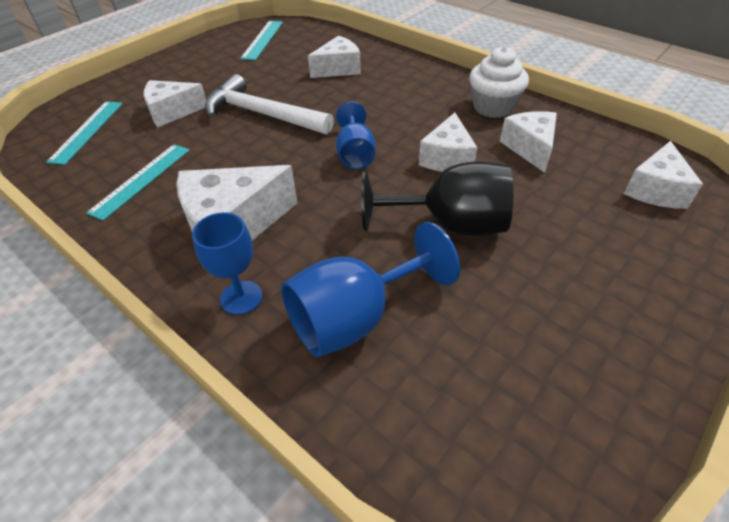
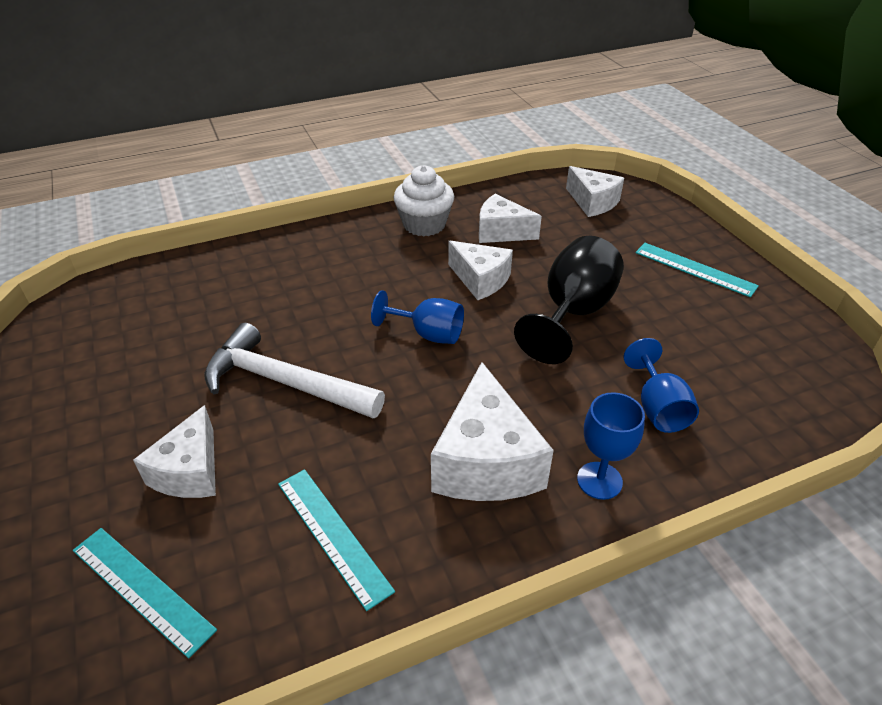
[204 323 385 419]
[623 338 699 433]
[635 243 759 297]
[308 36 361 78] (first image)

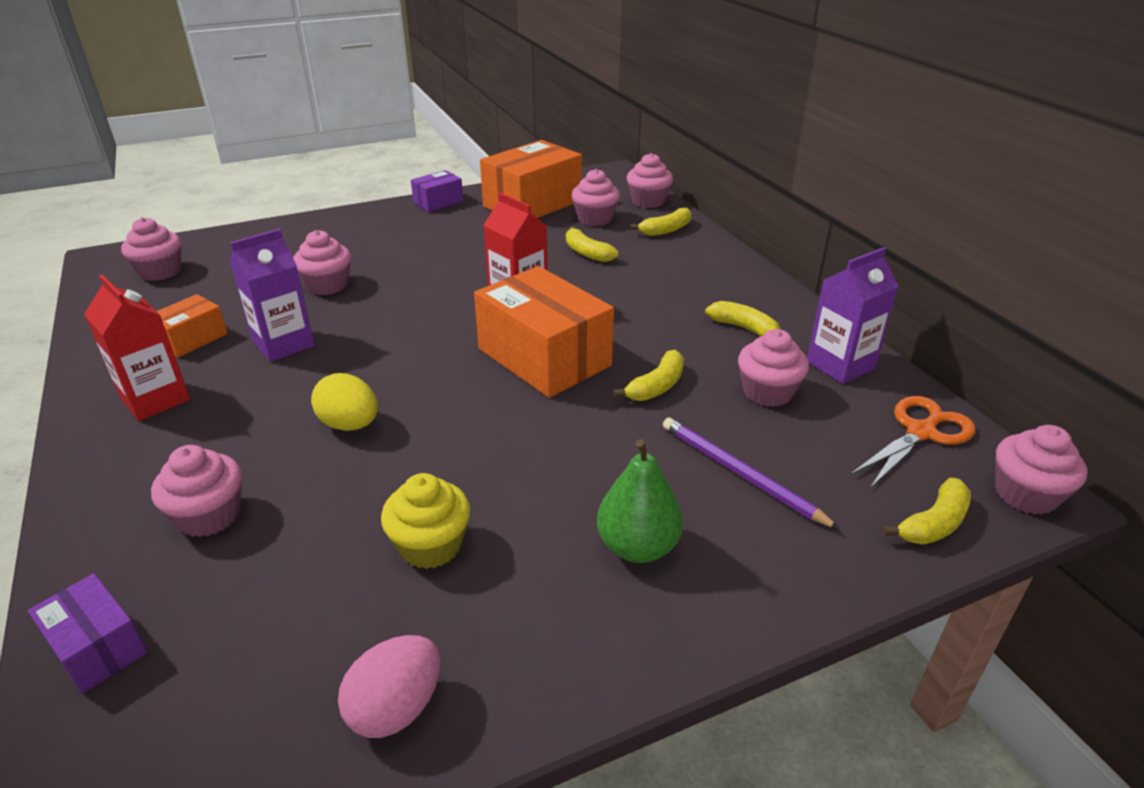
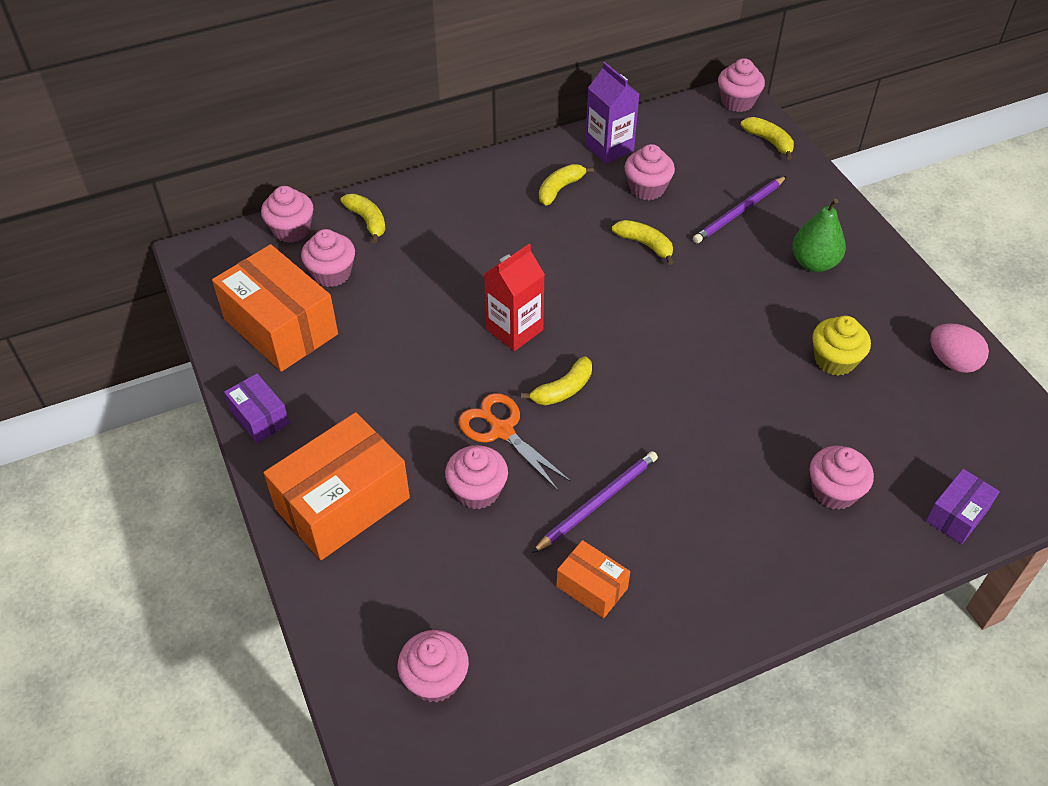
[264 412 410 560]
[458 393 572 492]
[521 356 592 405]
[532 451 658 553]
[84 275 190 421] (first image)
[311 373 378 431] (first image)

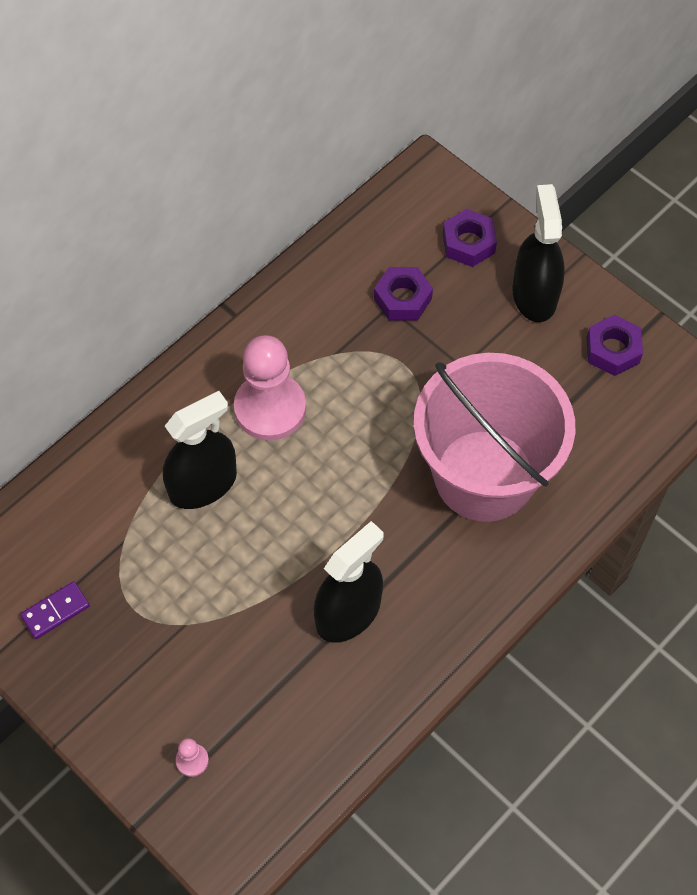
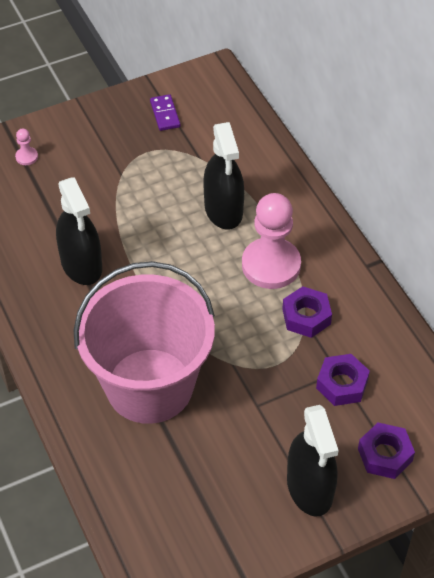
[282 286 332 338]
[287 405 339 517]

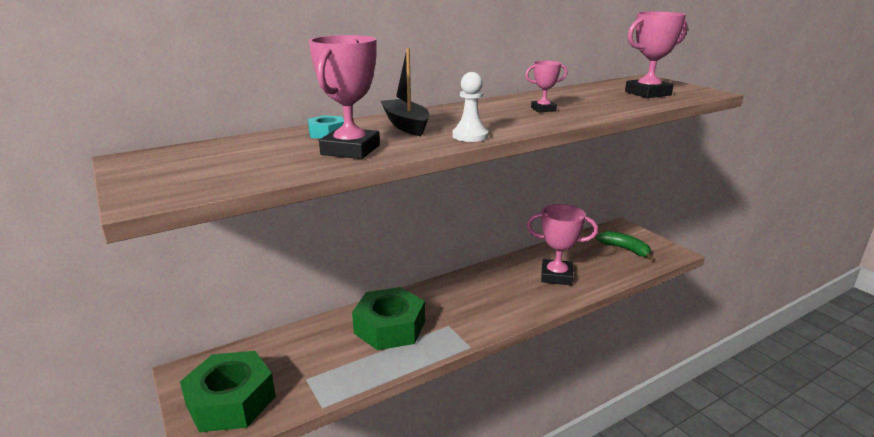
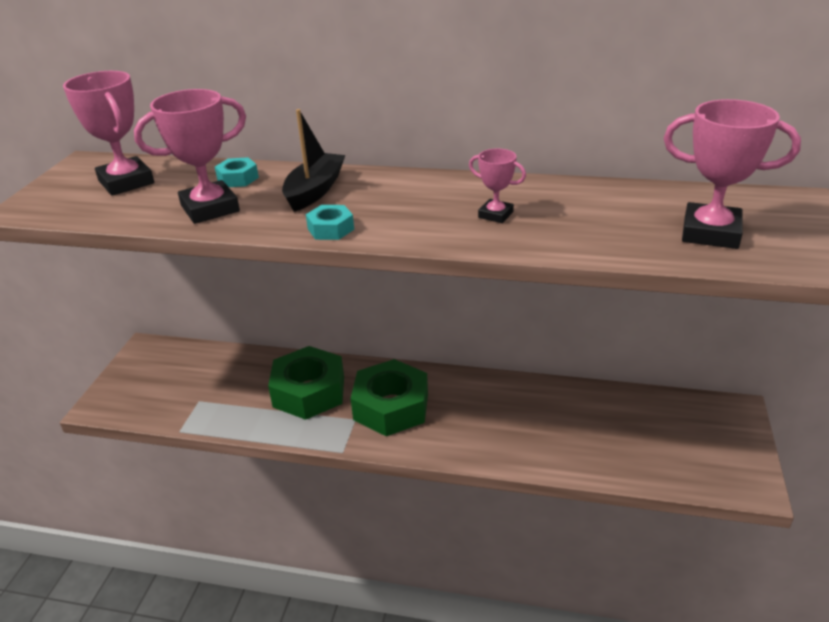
[63 71 154 196]
[306 205 354 240]
[351 359 428 436]
[596 231 653 260] (first image)

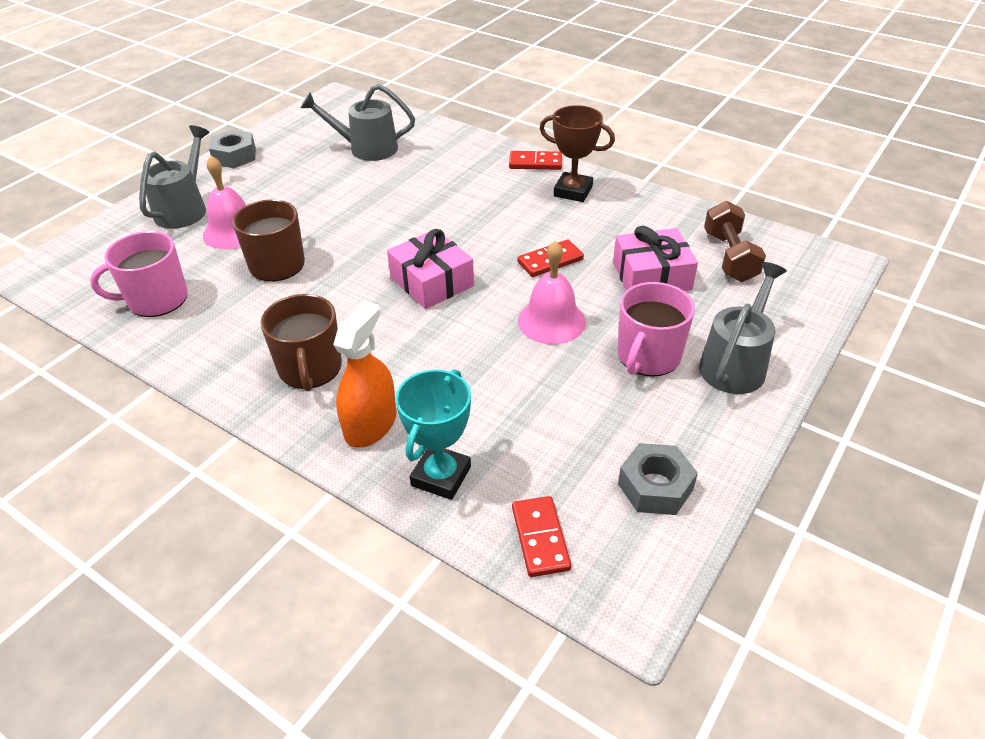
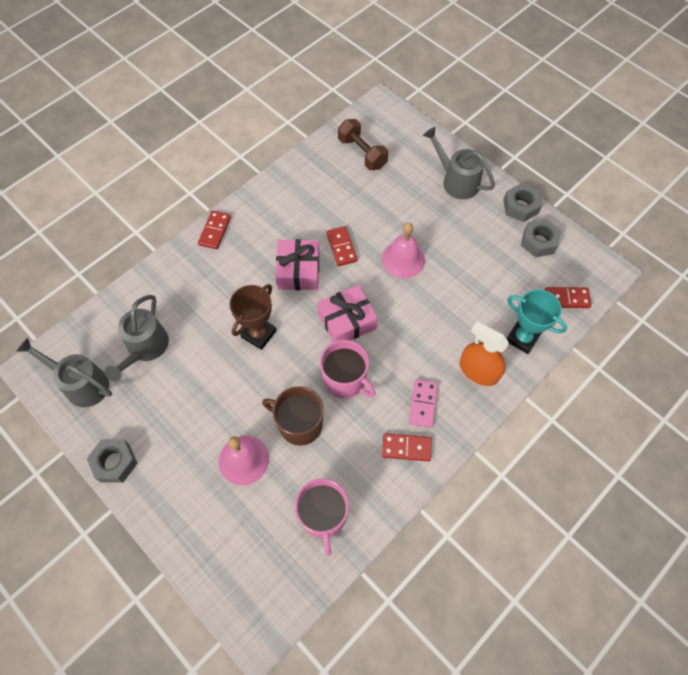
[16 338 112 407]
[229 284 276 350]
[275 239 319 290]
[320 340 376 398]
[338 119 388 170]
[382 433 432 462]
[409 379 438 428]
[503 183 542 222]

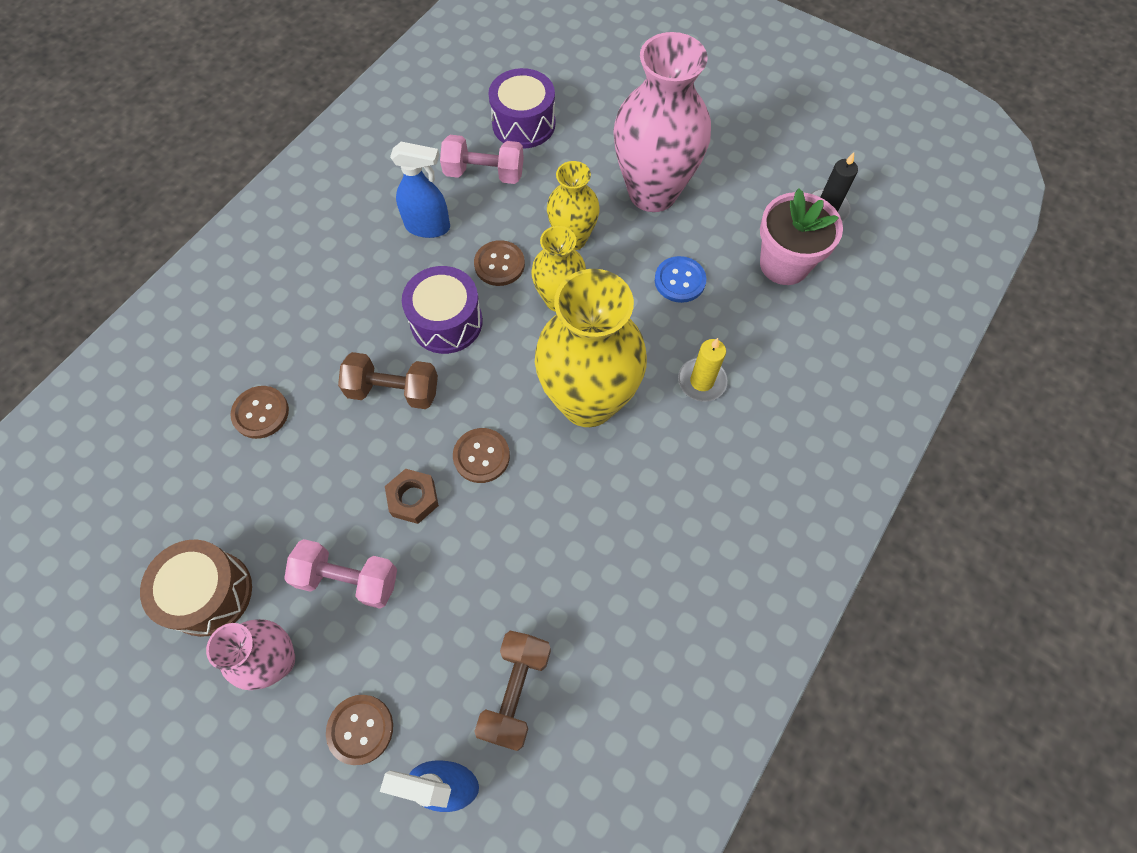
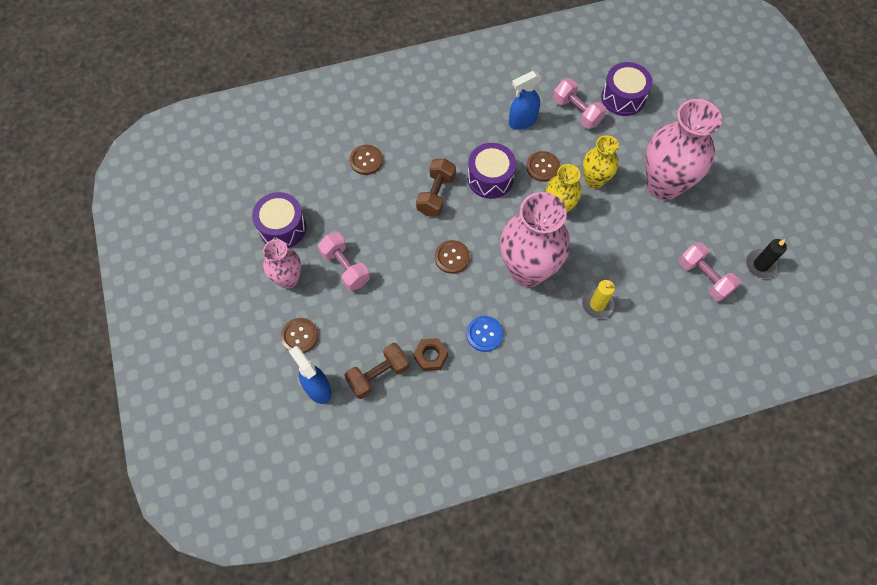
[252 192 307 248]
[413 338 448 371]
[416 159 456 216]
[466 316 503 352]
[500 192 570 287]
[509 71 542 130]
[679 242 740 301]

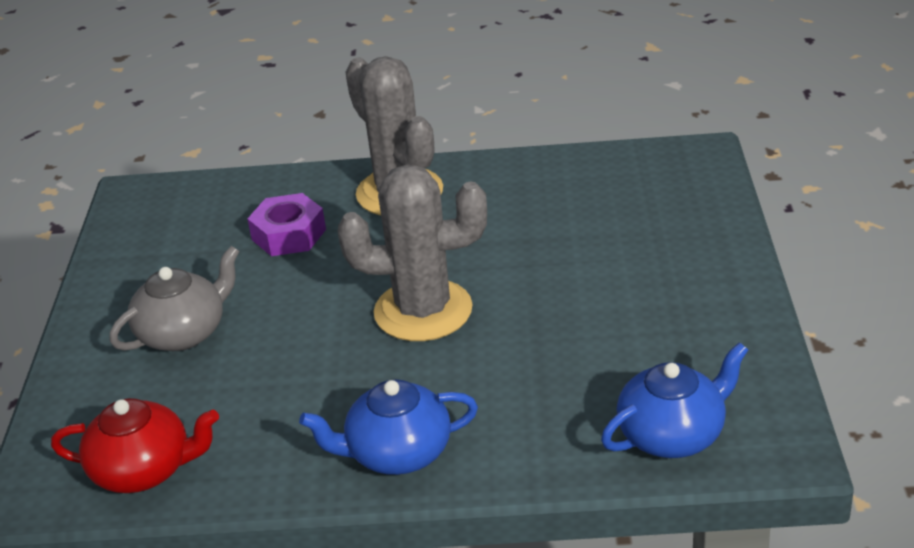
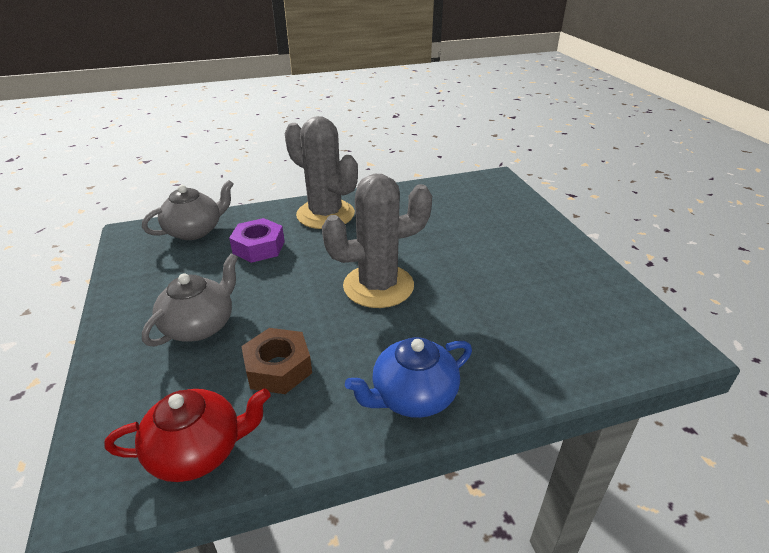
[142 180 234 240]
[241 328 312 394]
[601 342 748 458] (first image)

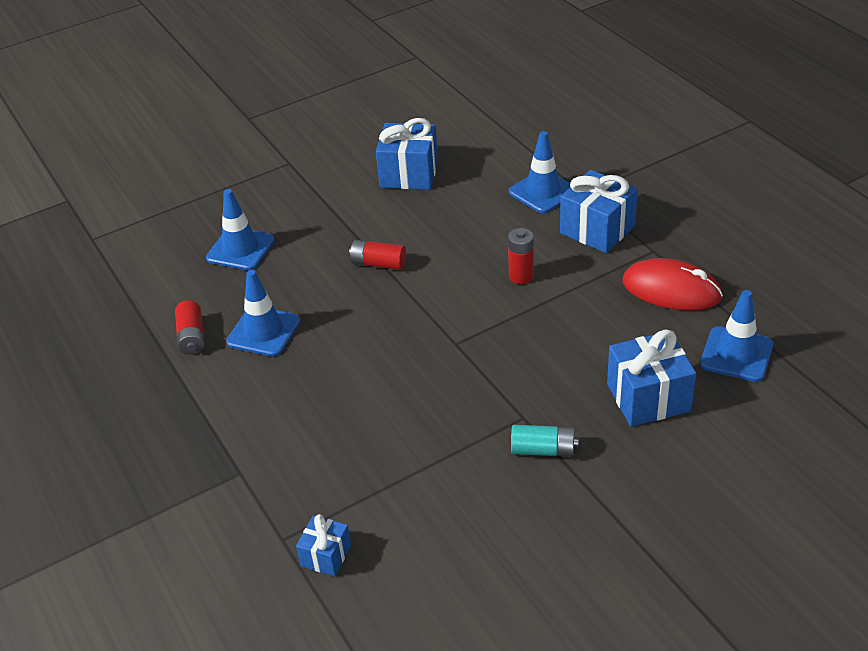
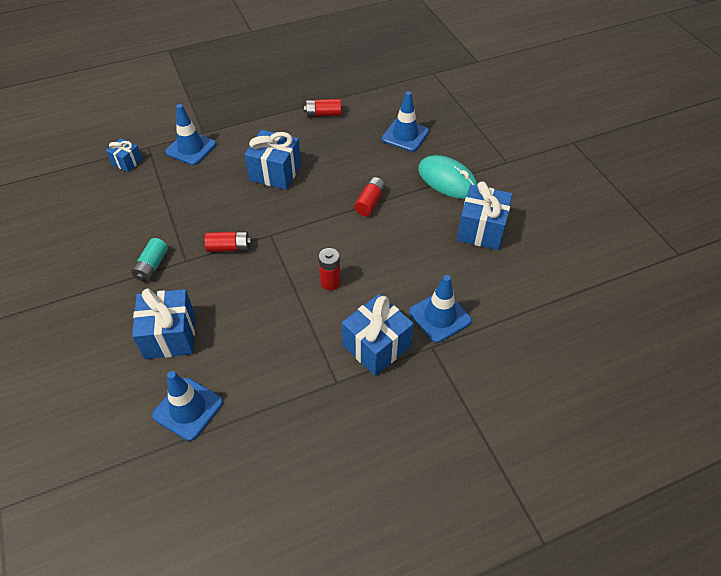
[165 104 216 165]
[205 231 251 252]
[244 130 301 190]
[418 155 478 199]
[622 258 723 311] (first image)

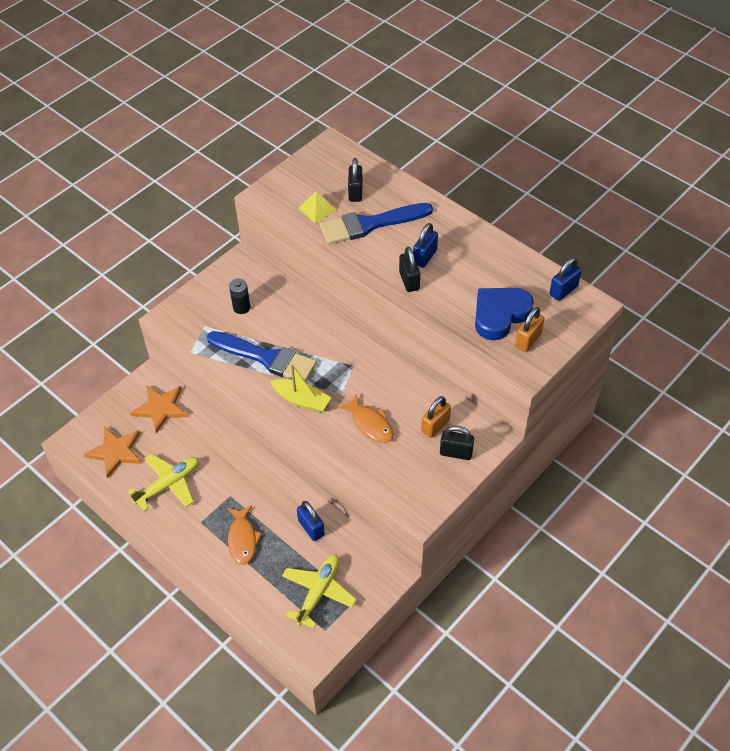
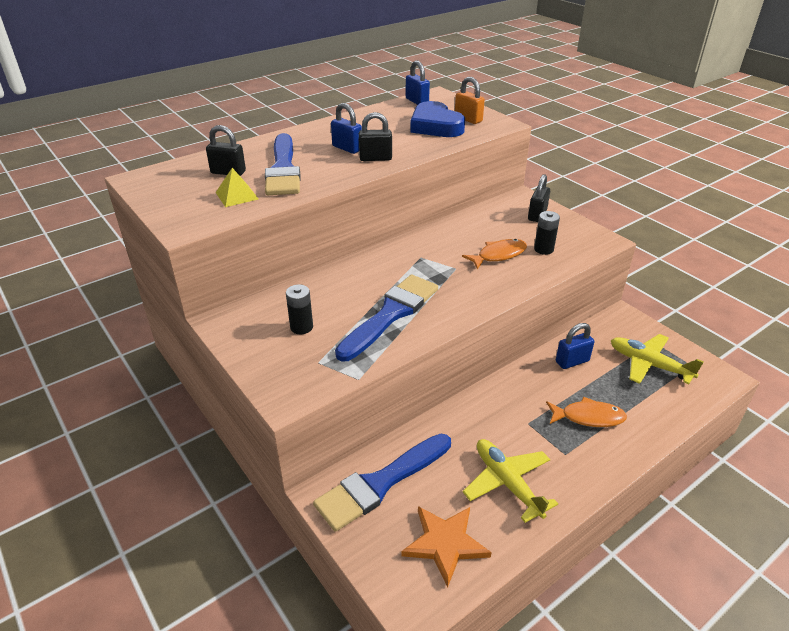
[313 434 451 532]
[534 211 560 255]
[270 364 331 413] (first image)
[421 396 451 438] (first image)

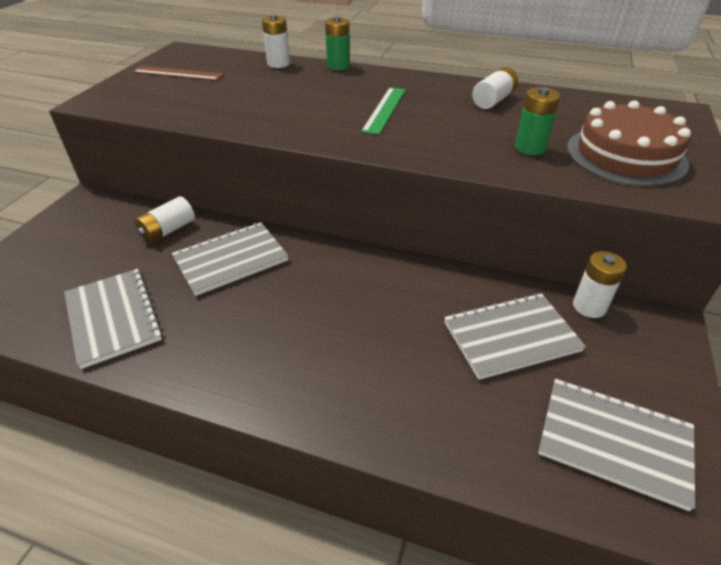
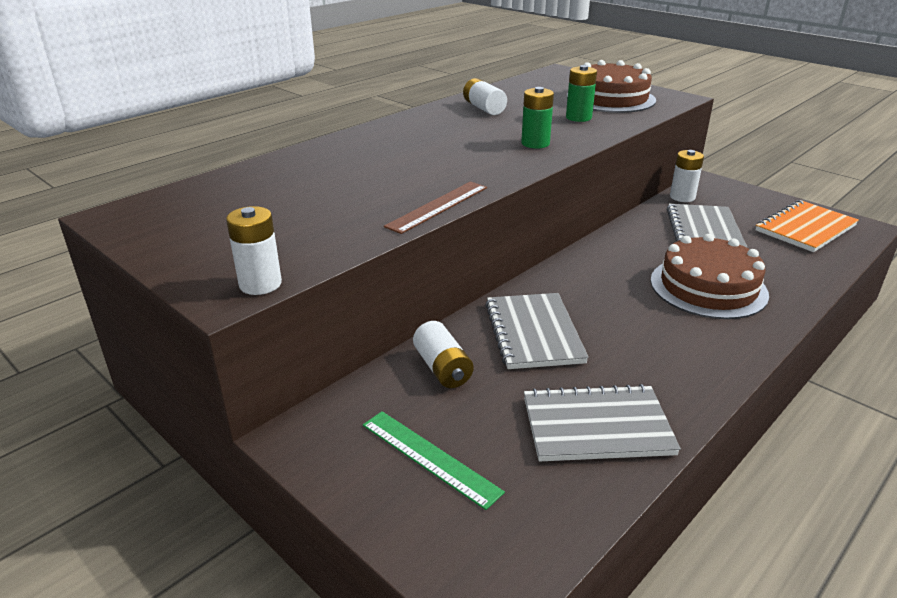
[226 206 282 295]
[363 411 505 510]
[384 181 487 234]
[521 87 554 149]
[651 234 769 319]
[756 200 859 252]

